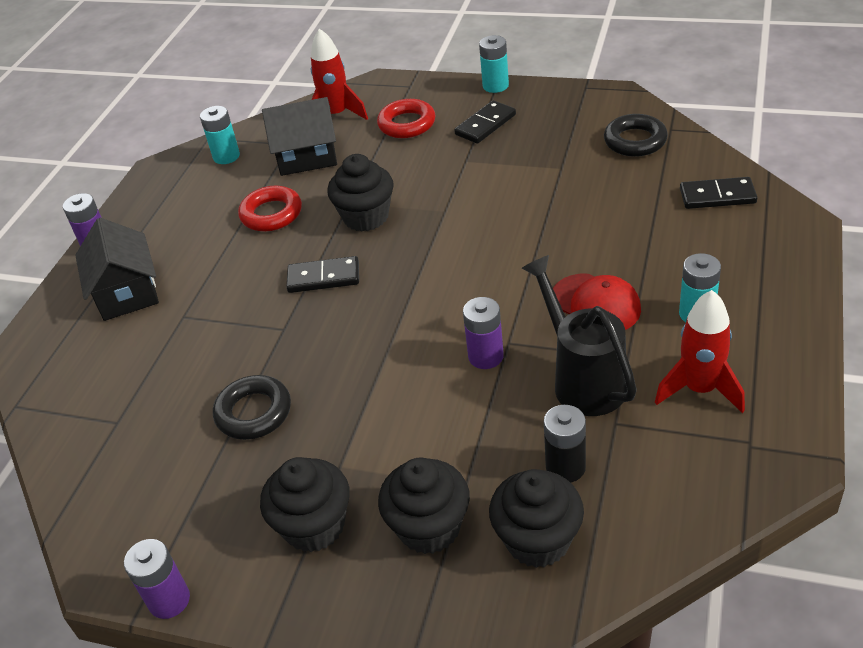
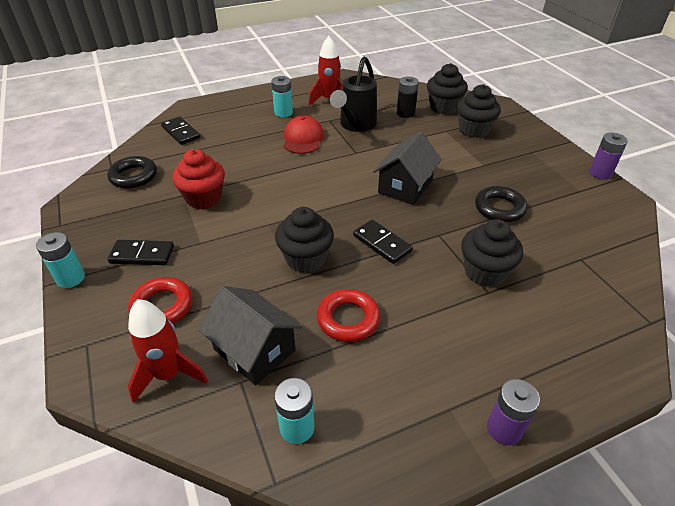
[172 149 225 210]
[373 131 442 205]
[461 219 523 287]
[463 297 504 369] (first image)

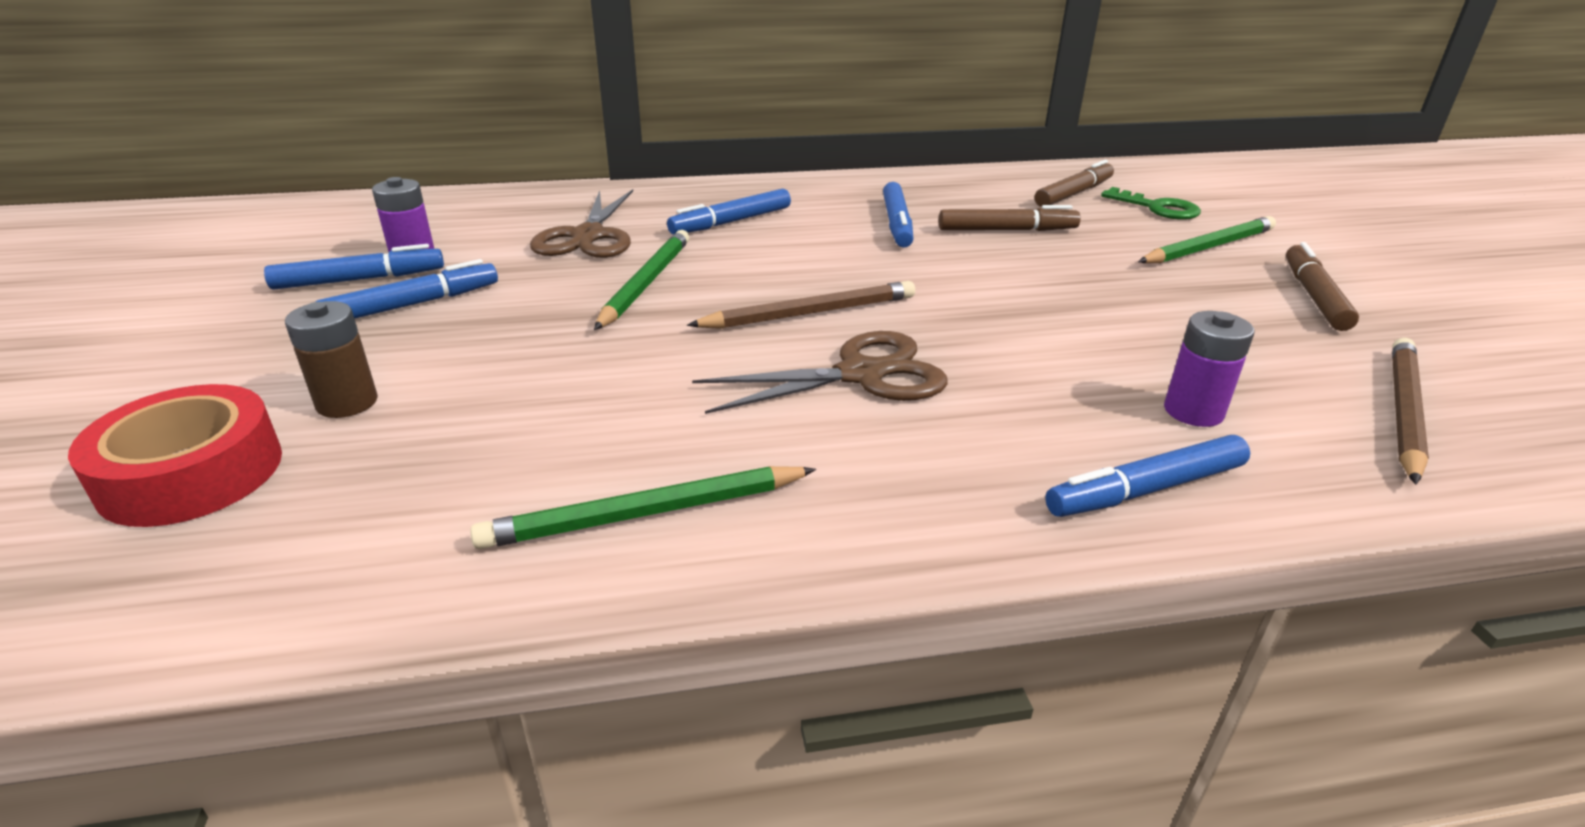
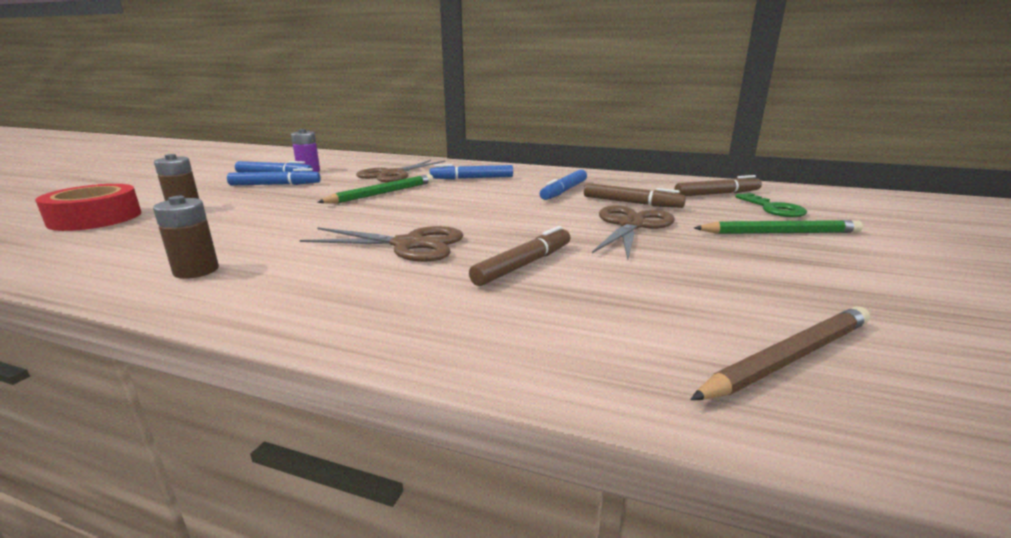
[153 196 219 279]
[469 226 570 286]
[592 205 675 260]
[687 281 915 329] (first image)
[1045 435 1250 517] (first image)
[1164 311 1254 427] (first image)

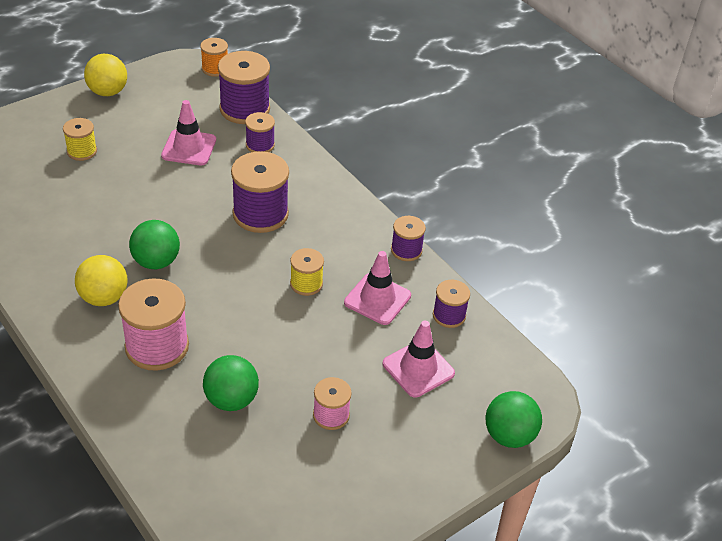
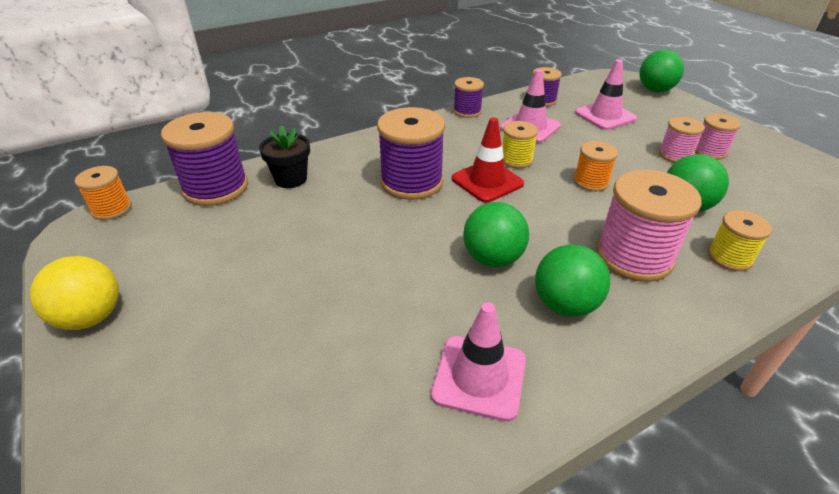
[259 125 310 188]
[431 302 526 422]
[452 118 524 203]
[535 244 610 317]
[574 141 618 191]
[695 113 741 160]
[708 210 772 271]

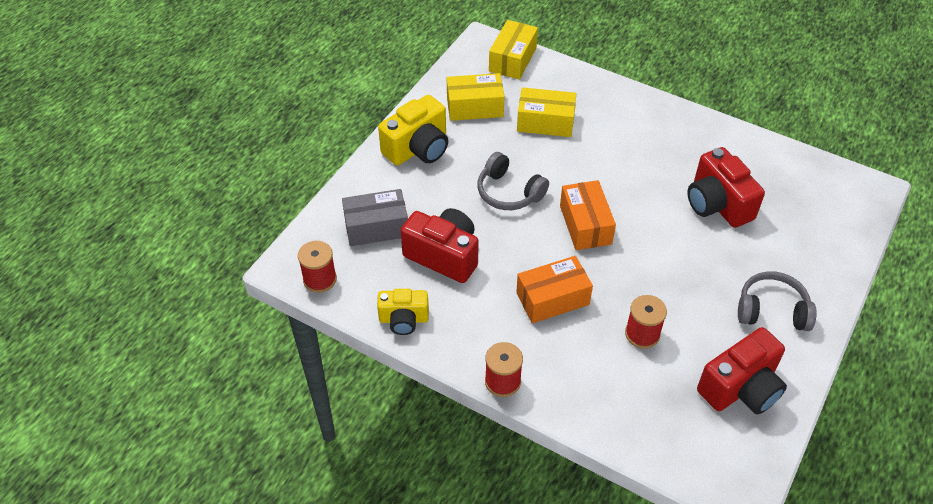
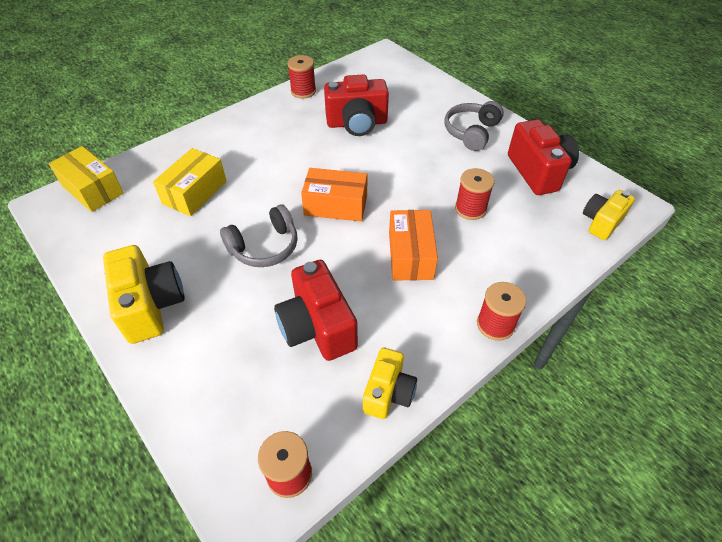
[274 260 358 361]
[287 55 316 99]
[583 190 635 240]
[342 189 408 246] (first image)
[447 73 504 121] (first image)

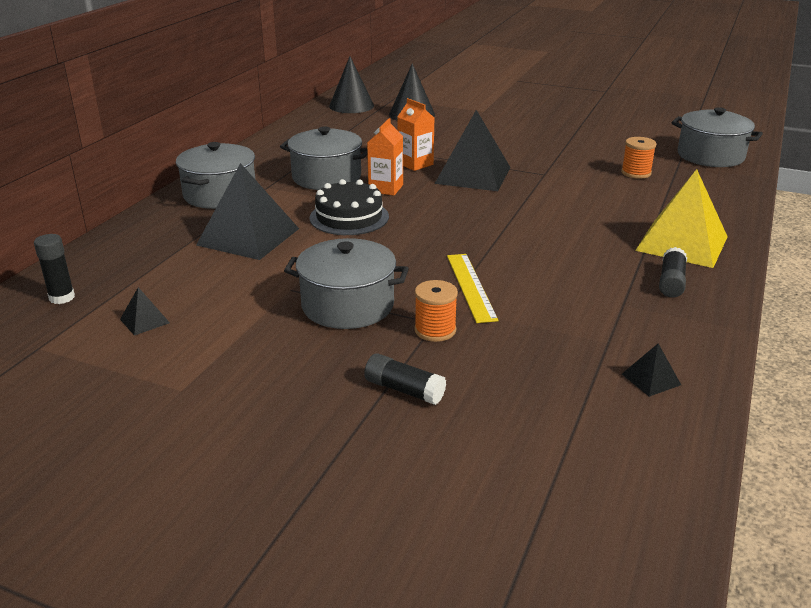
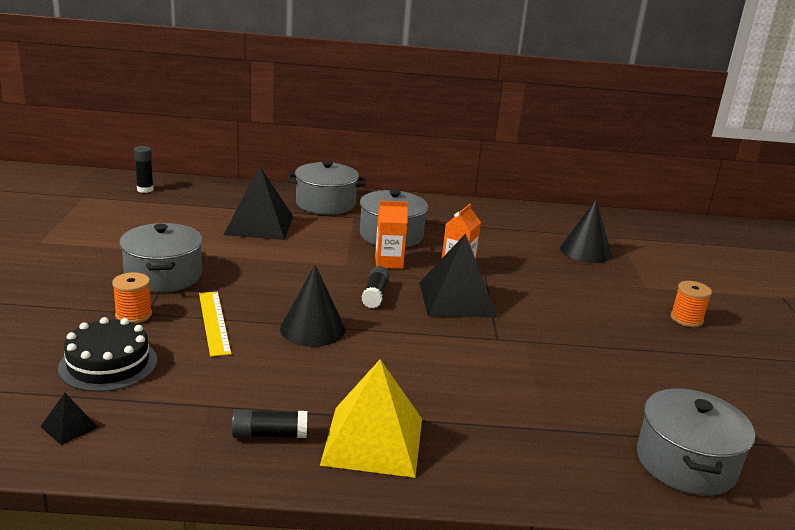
[58 317 157 392]
[199 292 231 357]
[280 265 345 347]
[362 266 390 308]
[671 281 712 327]
[120 287 170 336] (first image)

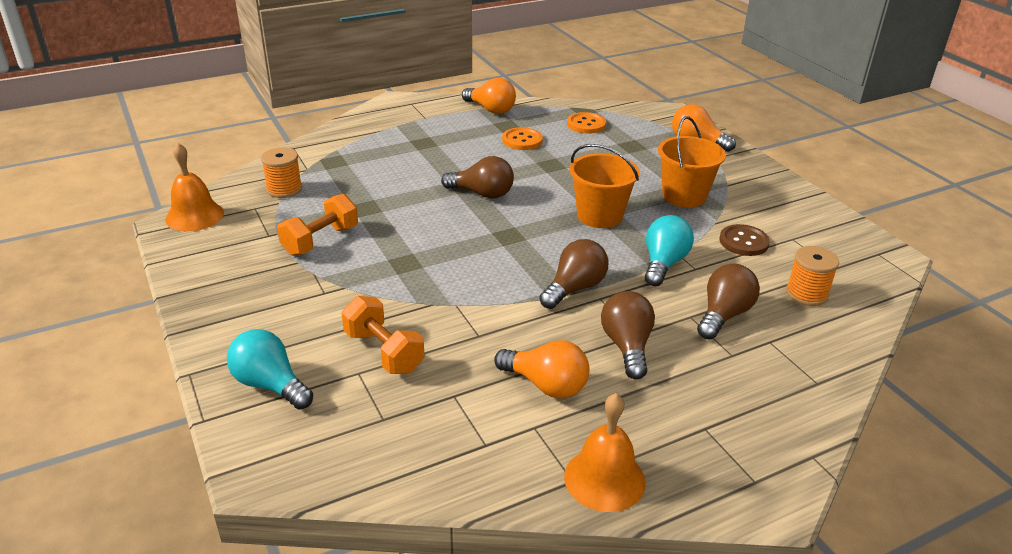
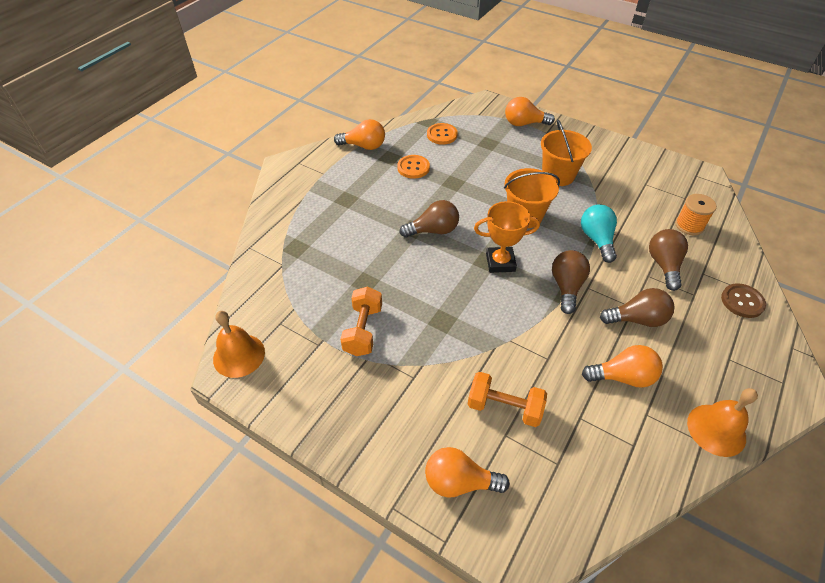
[425 447 510 498]
[474 201 540 273]
[600 288 674 327]
[721 283 766 318]
[261 147 302 198] (first image)

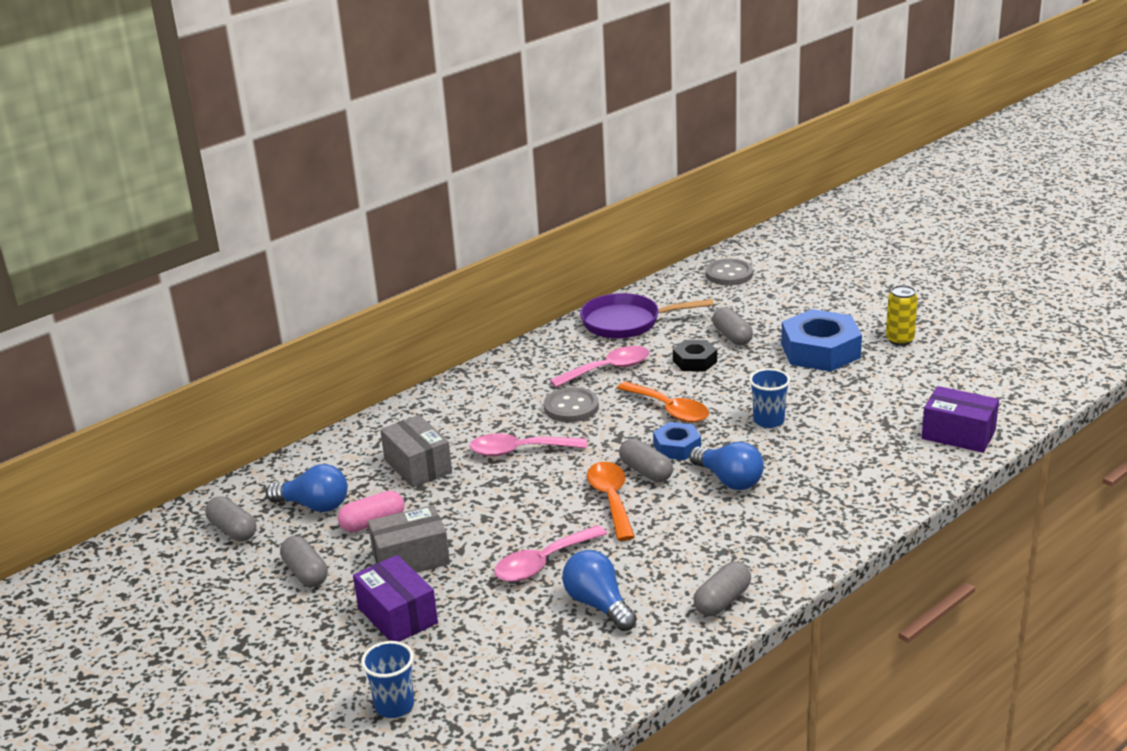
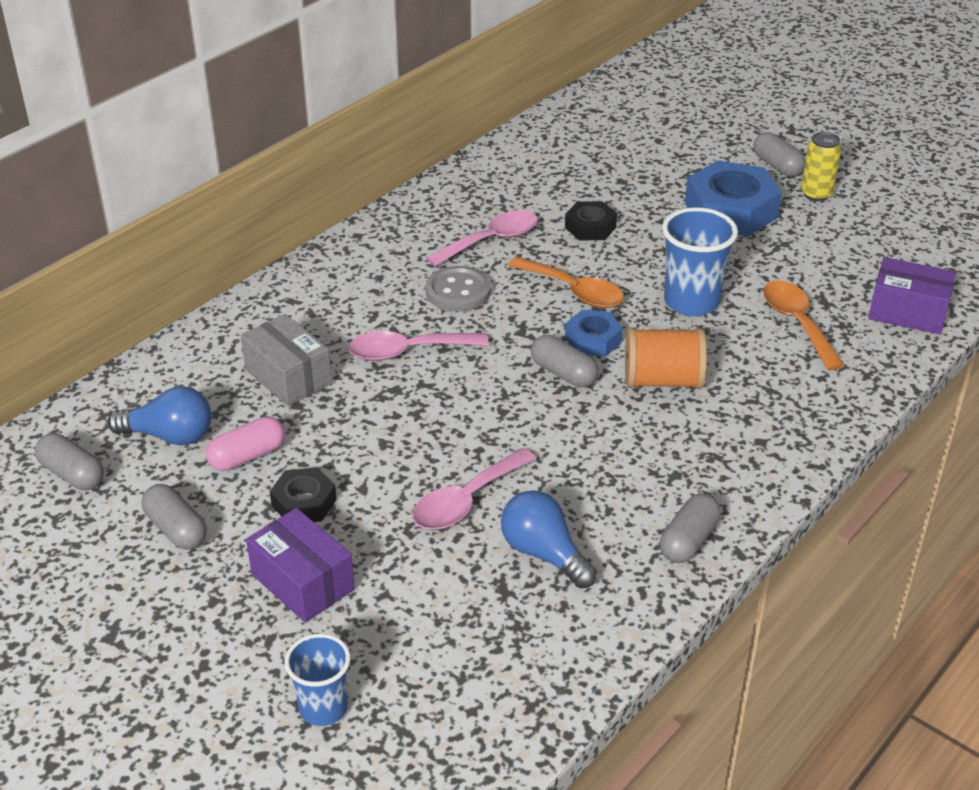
[270 467 337 522]
[625 327 707 389]
[662 207 738 316]
[753 132 805 177]
[763 280 845 370]
[580 293 714 339] (first image)
[705 259 753 285] (first image)

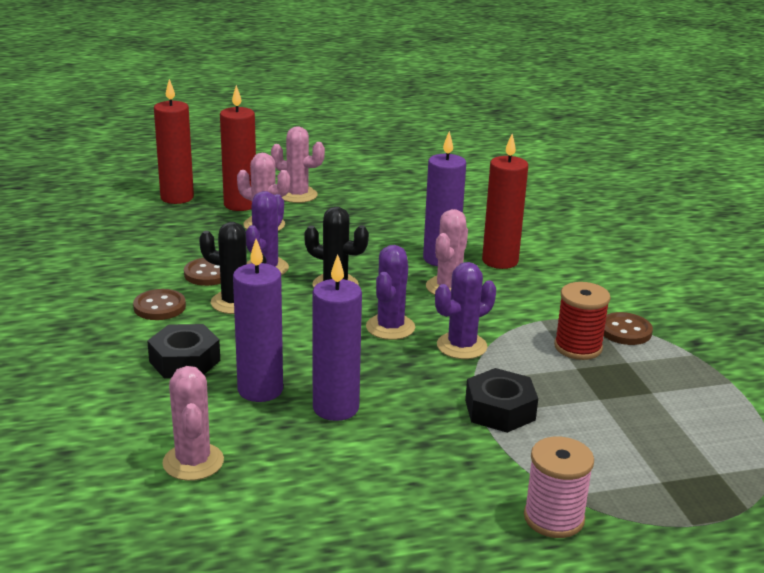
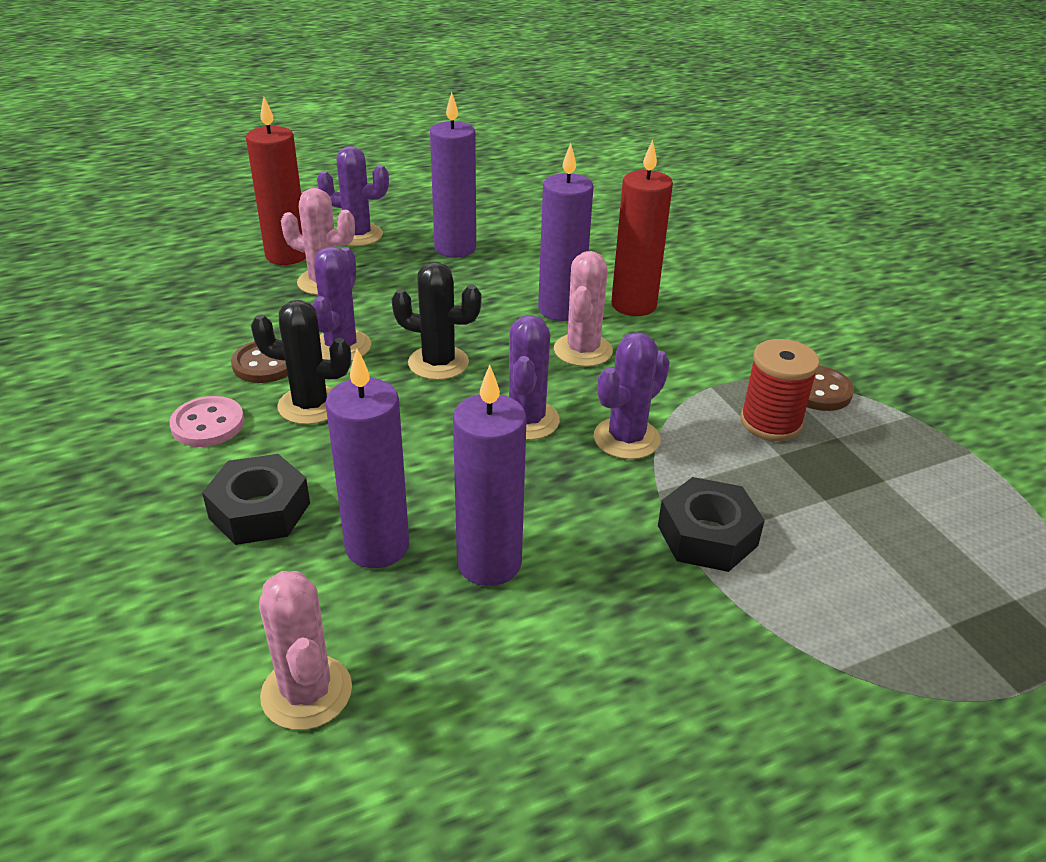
[169 396 244 447]
[317 146 389 246]
[430 92 476 258]
[154 79 194 204] (first image)
[524 436 594 538] (first image)

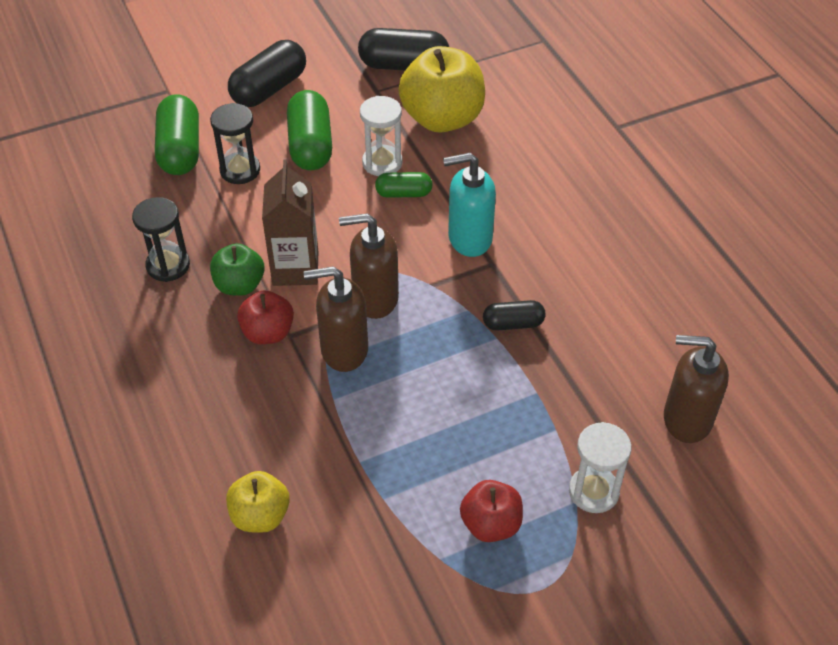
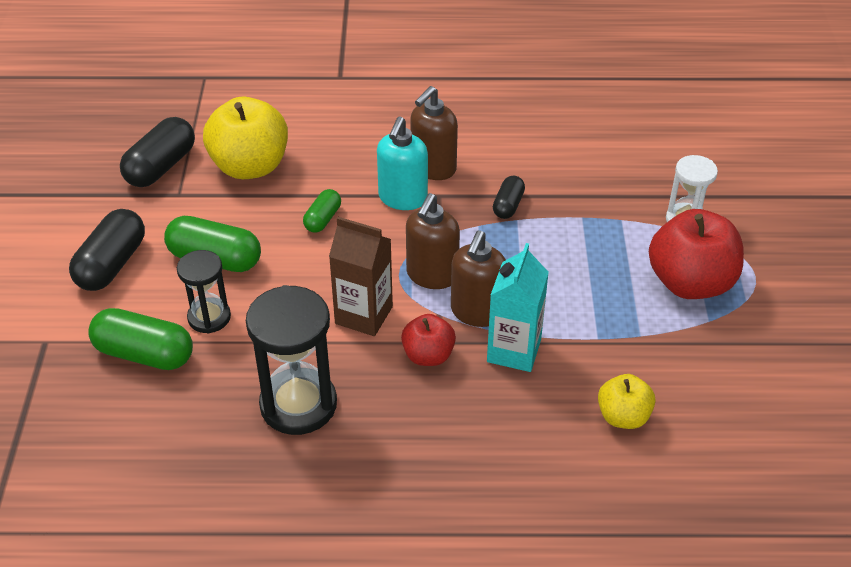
[69 209 145 291]
[246 285 337 435]
[410 86 458 180]
[487 243 549 372]
[649 209 744 299]
[210 243 264 296] (first image)
[360 96 402 176] (first image)

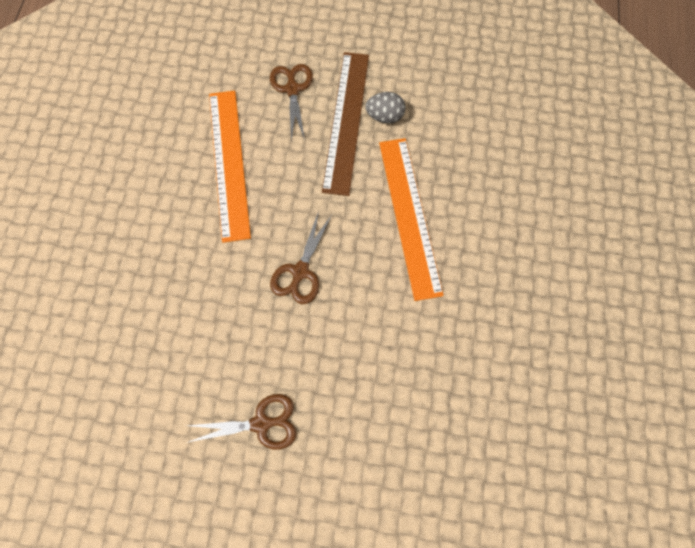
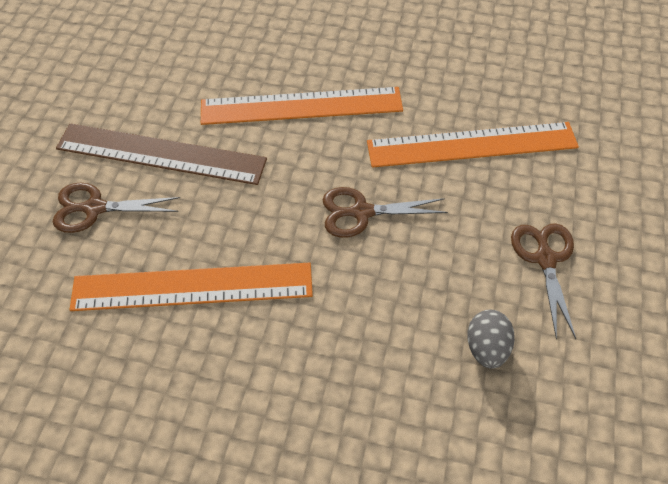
[323 187 448 238]
[367 122 579 168]
[467 310 515 369]

